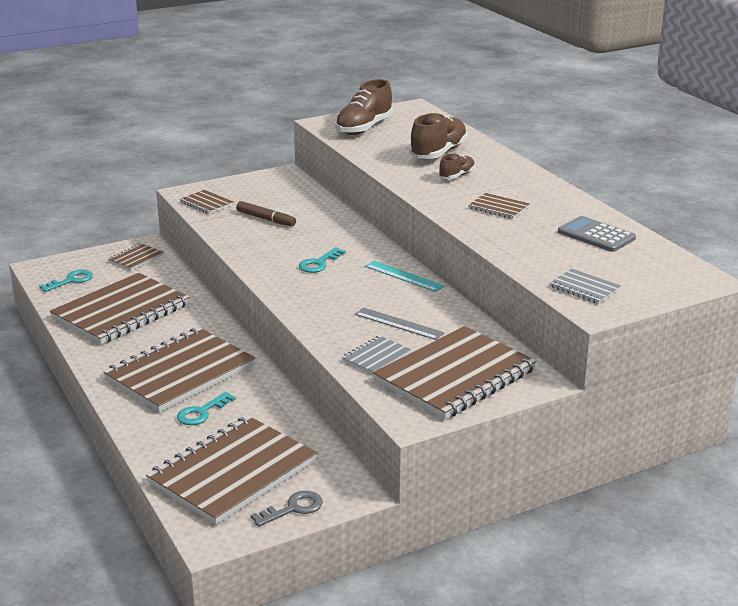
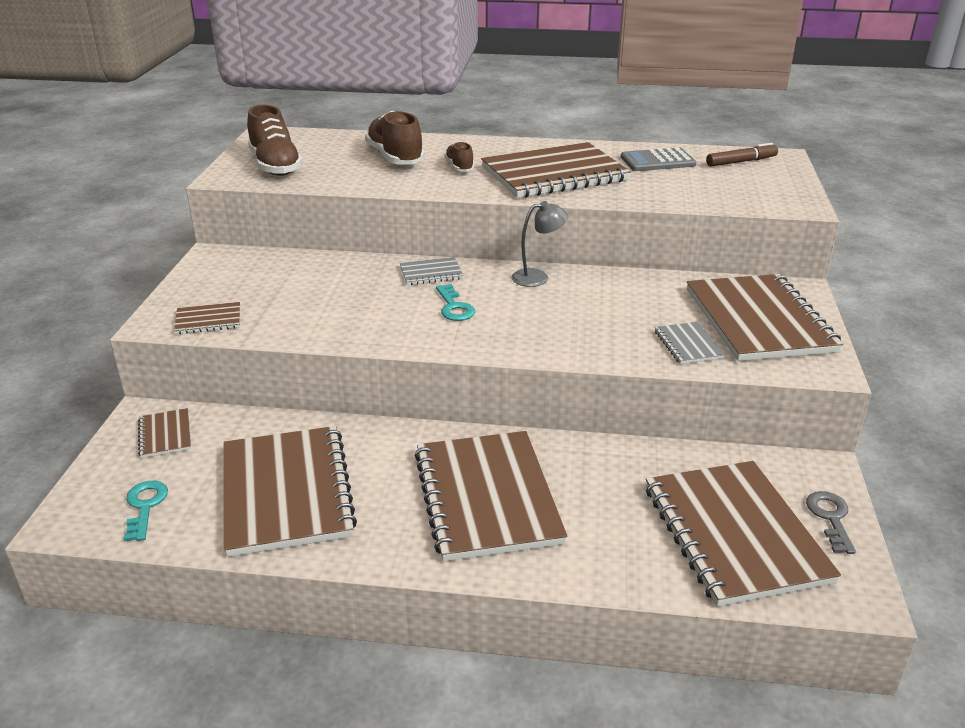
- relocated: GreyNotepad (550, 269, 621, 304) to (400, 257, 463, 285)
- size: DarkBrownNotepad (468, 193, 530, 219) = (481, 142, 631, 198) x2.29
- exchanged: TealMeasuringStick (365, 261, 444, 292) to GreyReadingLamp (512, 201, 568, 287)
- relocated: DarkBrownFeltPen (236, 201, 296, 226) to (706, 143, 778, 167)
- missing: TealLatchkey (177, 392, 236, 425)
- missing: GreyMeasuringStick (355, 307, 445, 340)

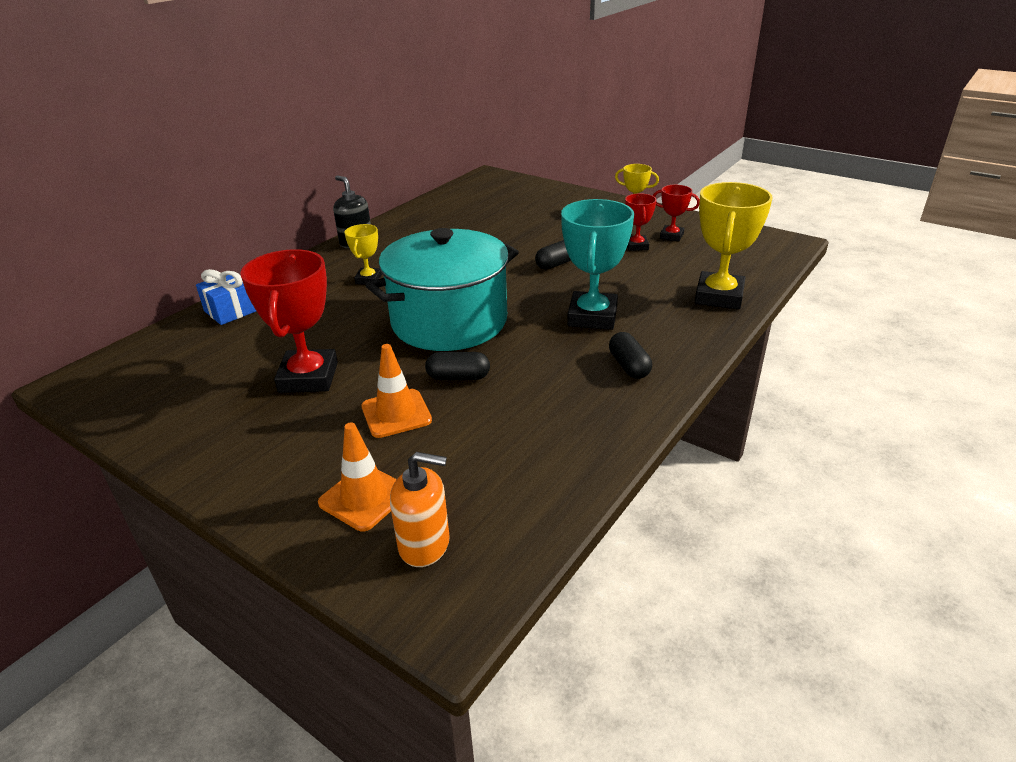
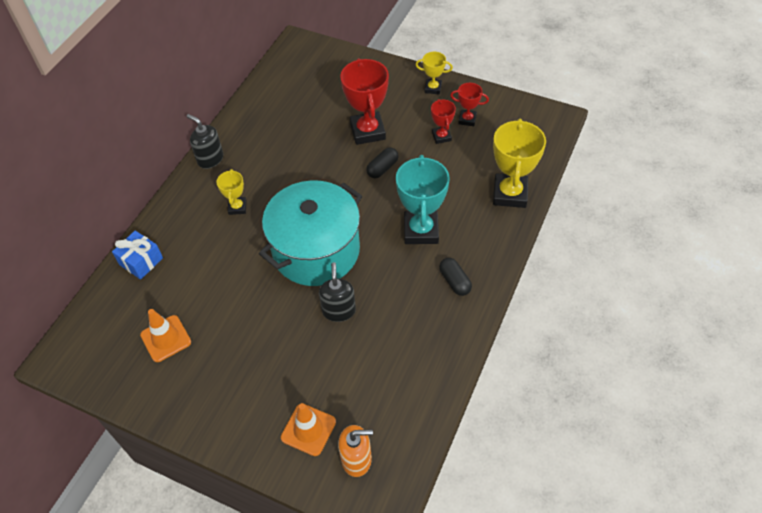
- relocated: OrangeTrafficCone (361, 344, 432, 438) to (140, 309, 191, 362)
- exchanged: EbonyPillShape (425, 352, 490, 380) to EbonySoapDispenser (319, 262, 356, 322)
- relocated: ScarletTrophy (240, 249, 338, 393) to (340, 58, 389, 145)

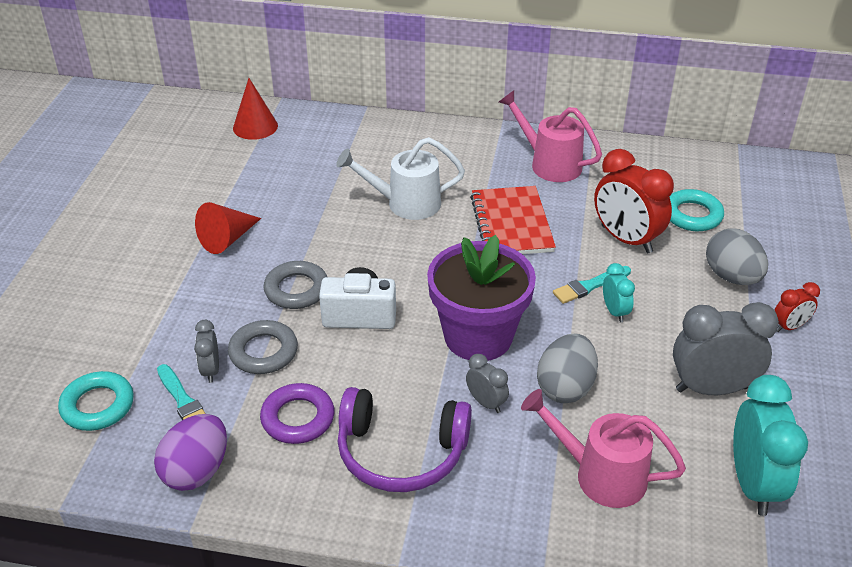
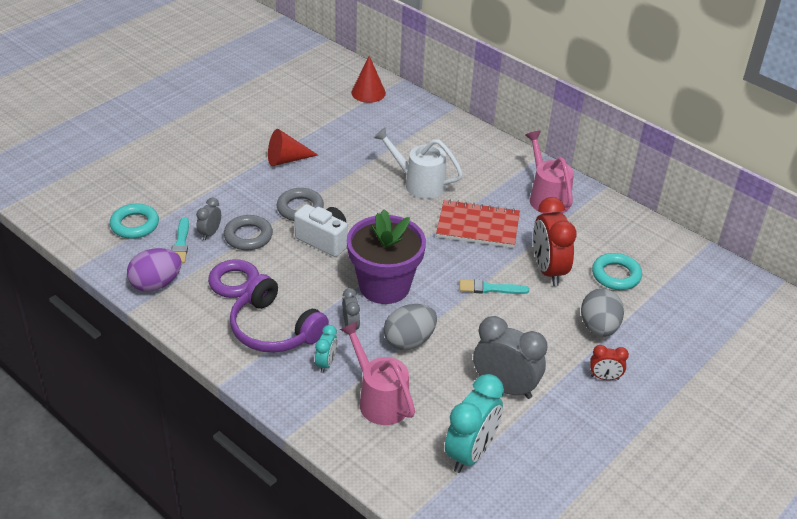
- relocated: TealBedsideClock (603, 263, 635, 323) to (315, 325, 338, 373)
- spun: ScarletNotepad (470, 186, 556, 254) = (436, 200, 520, 248) 75 degrees clockwise

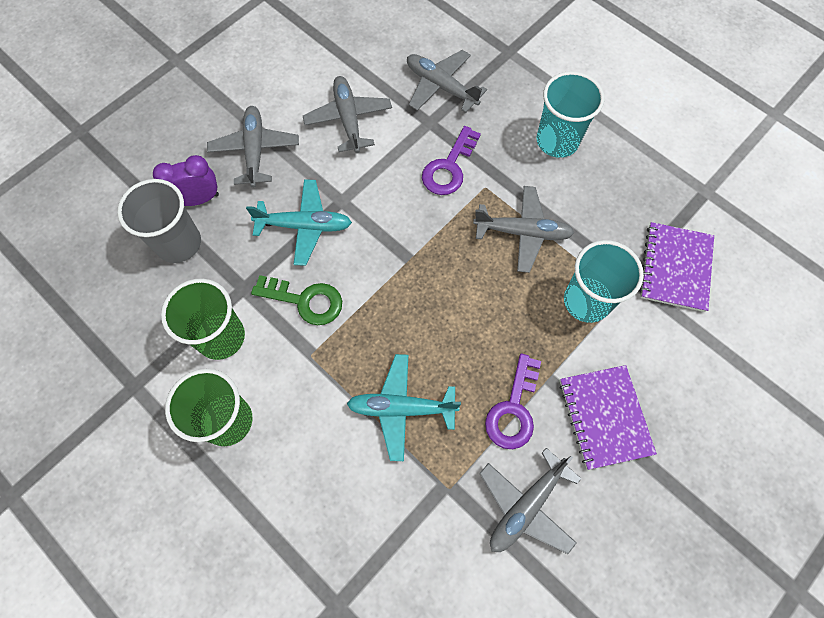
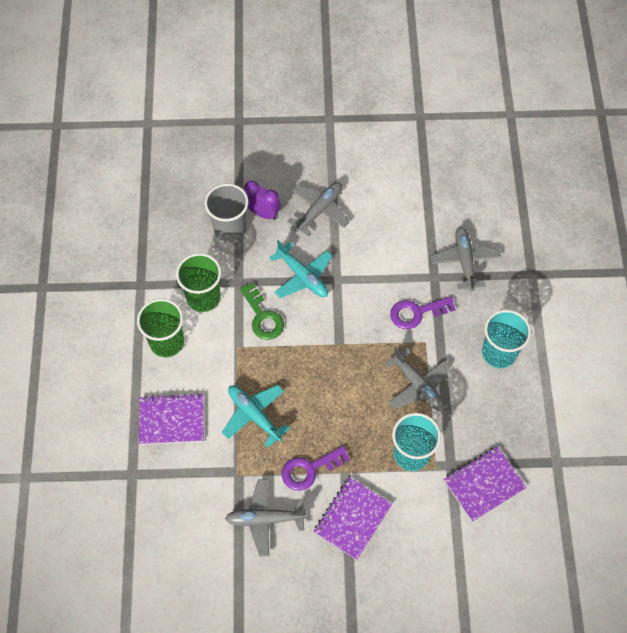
- appeared: PurpleNotepad (139, 393, 204, 445)
- missing: GreyAeroplane (303, 76, 392, 153)

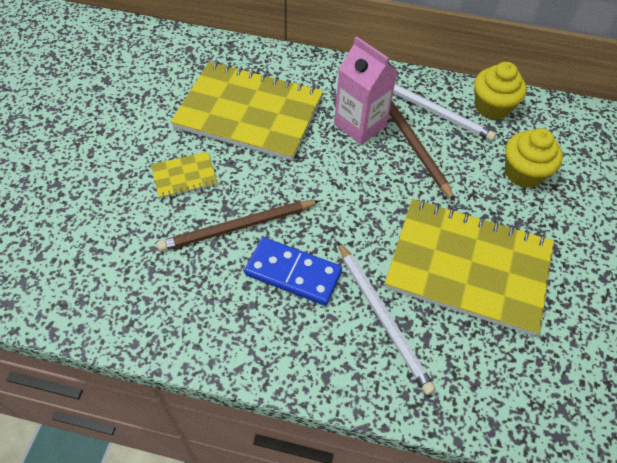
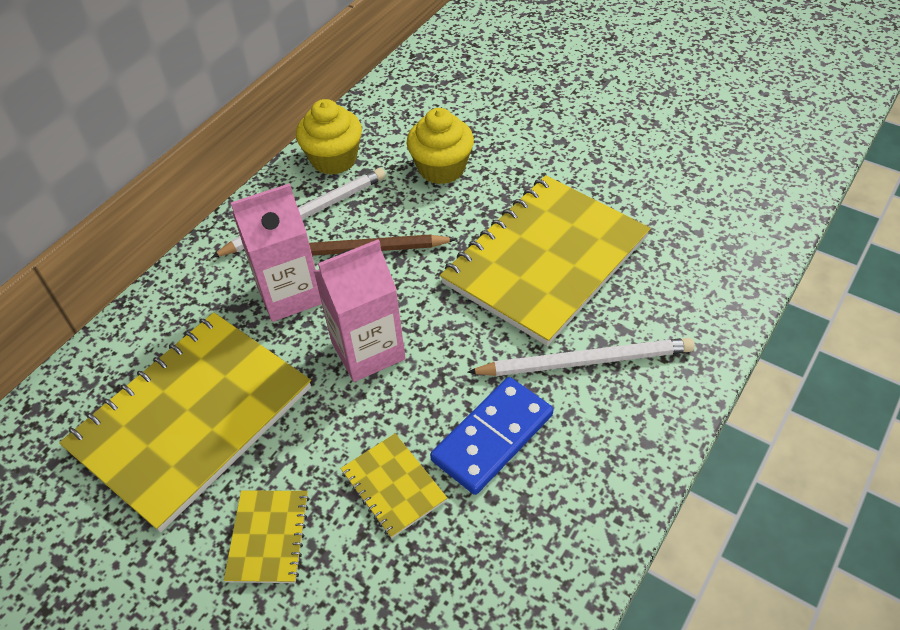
- appeared: PinkJuiceCarton (314, 239, 406, 382)
- exchanged: DarkBrownLeadPencil (157, 200, 319, 252) to BrightYellowNotepad (341, 433, 447, 538)

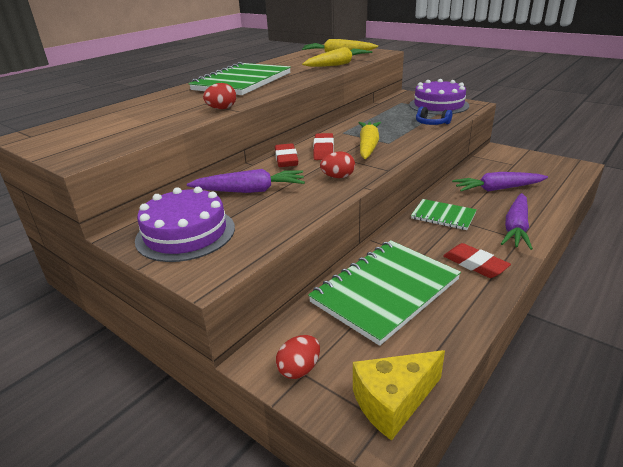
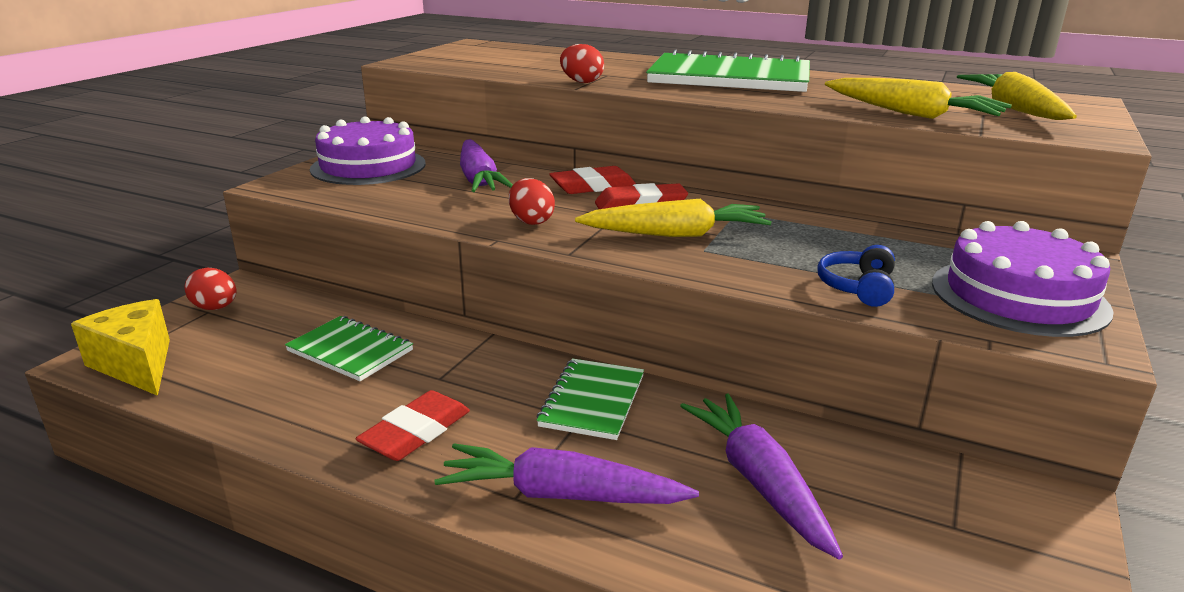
- size: GreenNotepad (308, 240, 461, 346) = (285, 316, 413, 381) x0.54

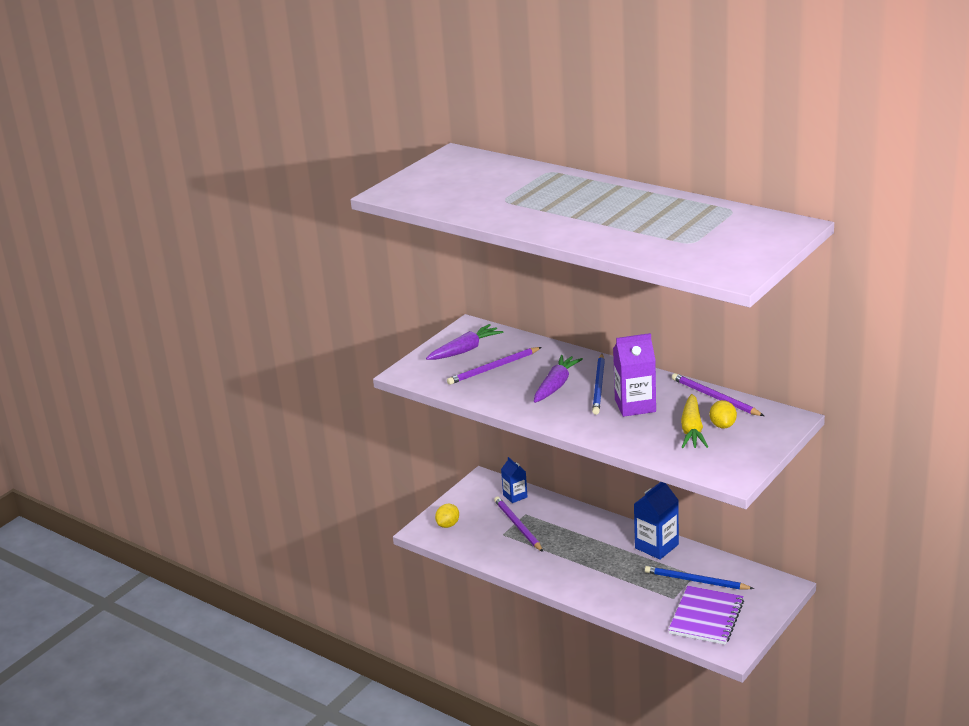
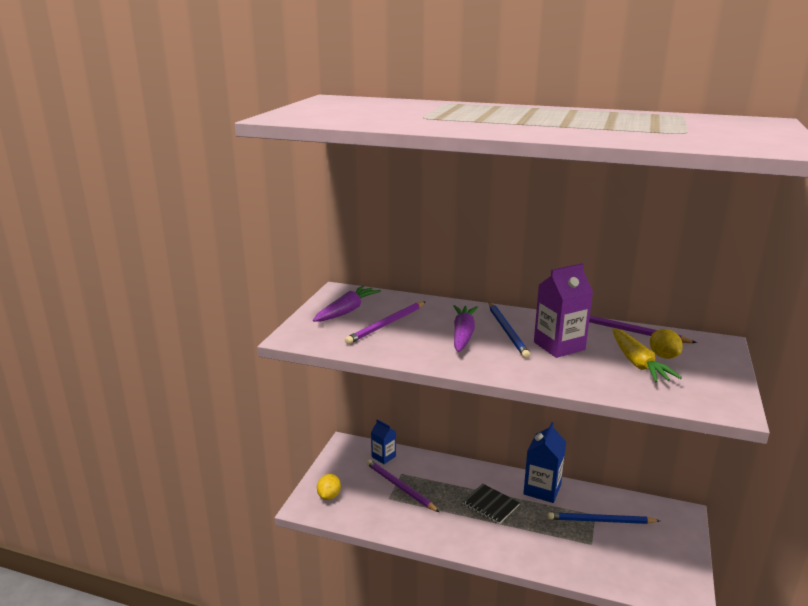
- appeared: EbonyNotepad (462, 484, 520, 524)
- missing: PurpleNotepad (668, 586, 744, 645)

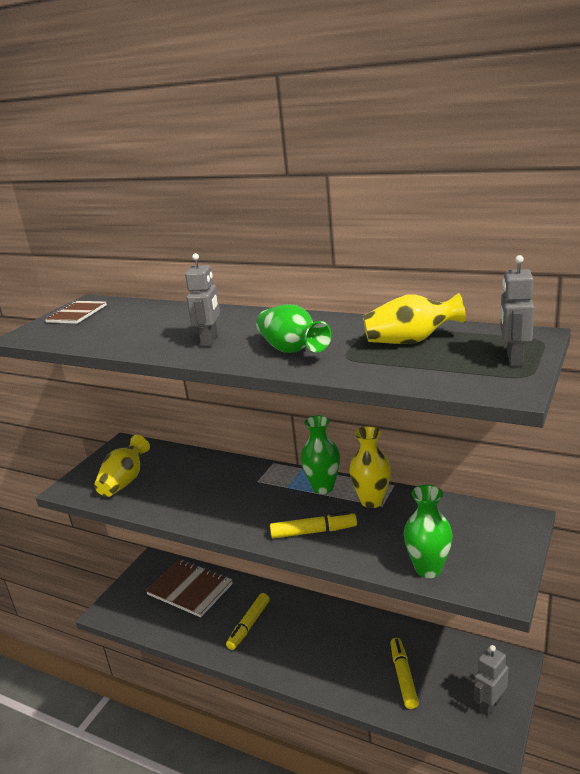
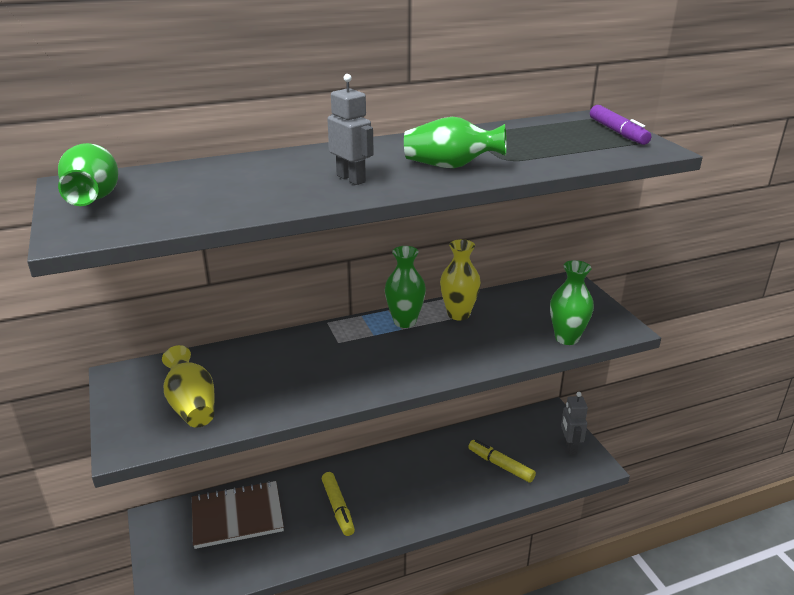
- exchanged: DarkBrownNotepad (45, 301, 107, 324) to GreenTallVase (58, 143, 118, 206)
- exchanged: GreyToyRobot (500, 255, 534, 366) to PurpleFeltPen (590, 105, 651, 145)
- missing: BrightYellowFeltPen (270, 511, 357, 538)
- missing: BrightYellowTallVase (363, 293, 466, 344)

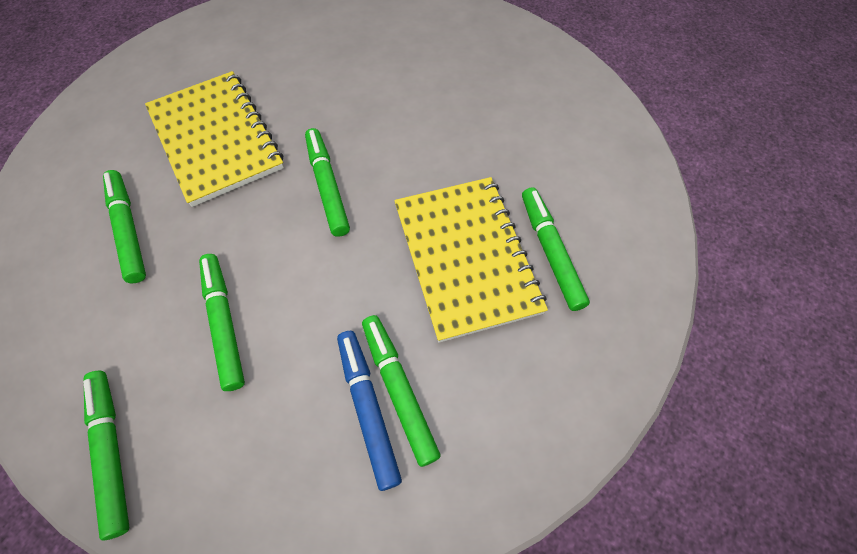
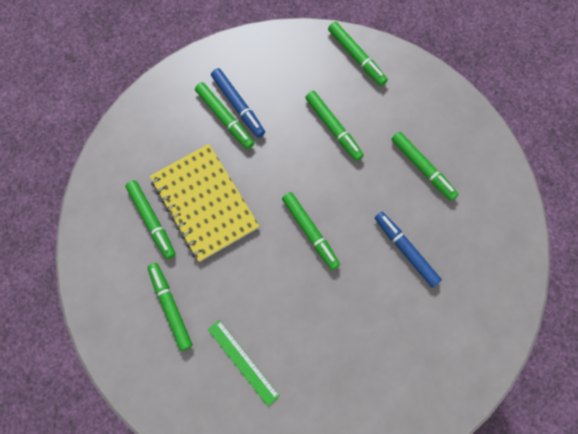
- appeared: GreenFeltPen (148, 263, 192, 351)
- appeared: GreenMeasuringStick (208, 320, 280, 406)
- exchanged: BrightYellowNotepad (145, 71, 284, 207) to RoyalBlueFeltPen (375, 212, 442, 287)

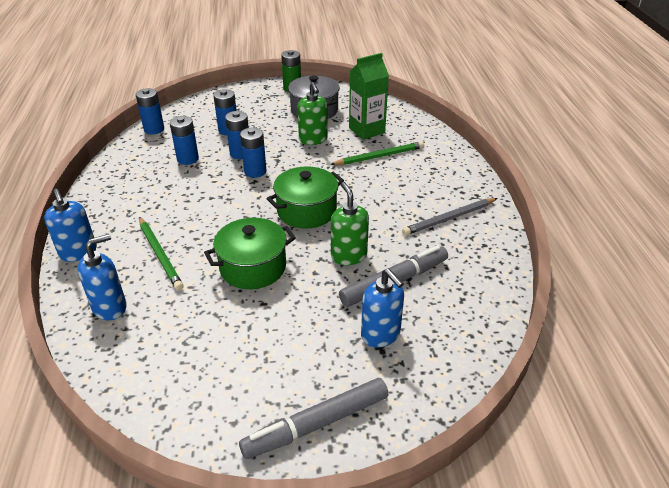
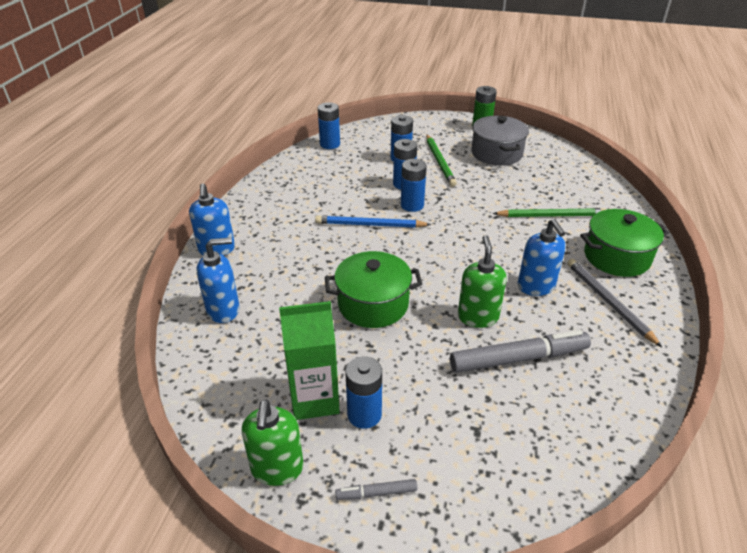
- relocated: GreenSoapDispenser (298, 82, 328, 145) to (242, 399, 304, 486)
- relocated: GreenJuiceCarton (349, 53, 389, 140) to (279, 301, 340, 420)
- appeared: RoyalBlueLeadPencil (315, 215, 431, 228)
- size: GreyFeltPen (239, 378, 388, 459) = (335, 479, 417, 500) x0.47
- relocated: RoyalBluePowerCell (170, 116, 199, 165) to (345, 357, 382, 429)
- relocated: GreenLeadPencil (139, 217, 184, 291) to (426, 135, 457, 187)
- relocated: RoyalBlueSoapDispenser (361, 269, 404, 347) to (518, 219, 566, 296)
- spun: GreyLeadPencil (402, 198, 498, 236) = (567, 259, 662, 347) 75 degrees clockwise
- relocated: GreenPot (266, 166, 344, 229) to (580, 209, 669, 277)

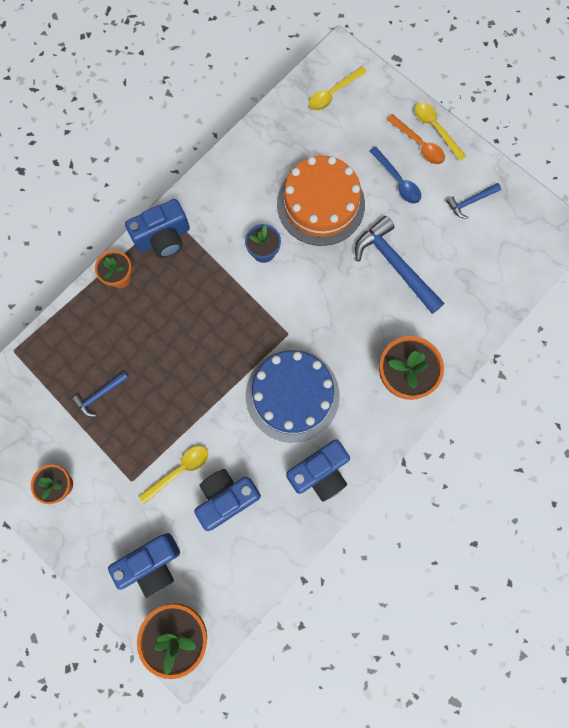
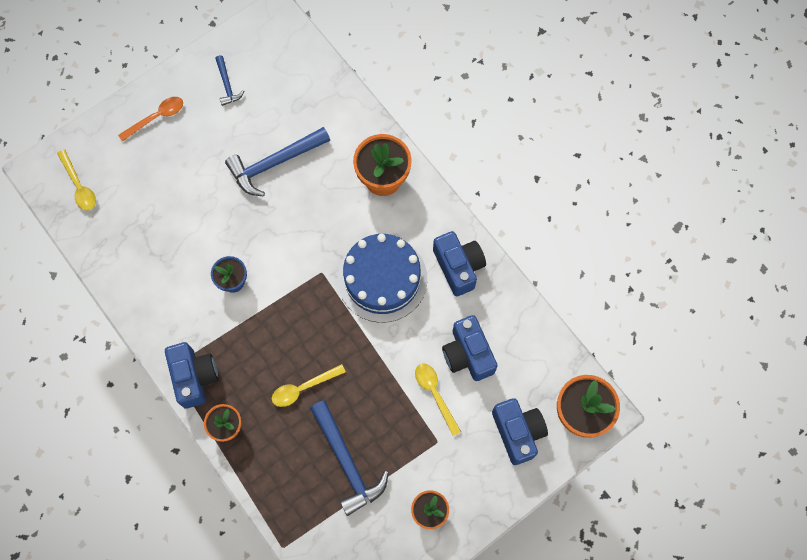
- relocated: BrightYellowSpoon (415, 102, 466, 161) to (272, 364, 346, 407)
- size: RoyalBlueClawHammer (72, 371, 129, 417) = (310, 400, 389, 516) x1.92
- missing: OrangeGateau (277, 156, 365, 246)
- missing: RoyalBlueSpoon (369, 146, 421, 203)

